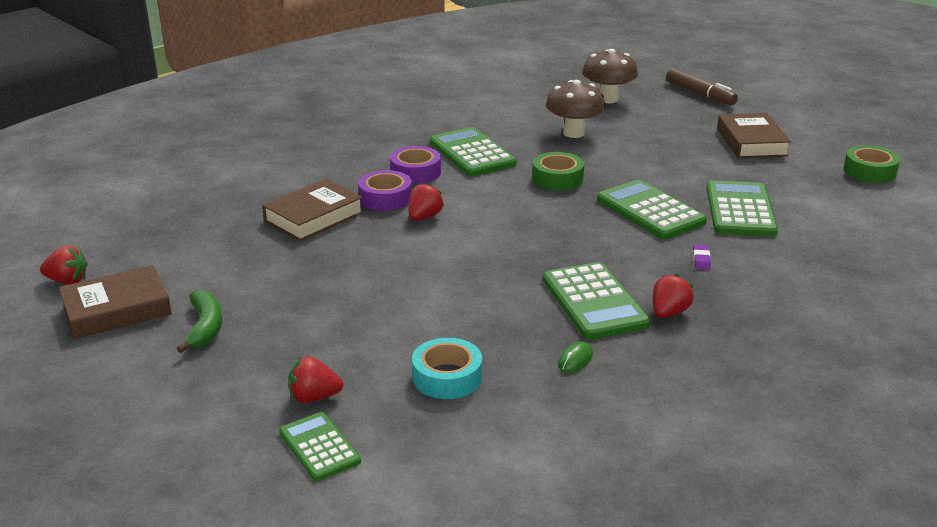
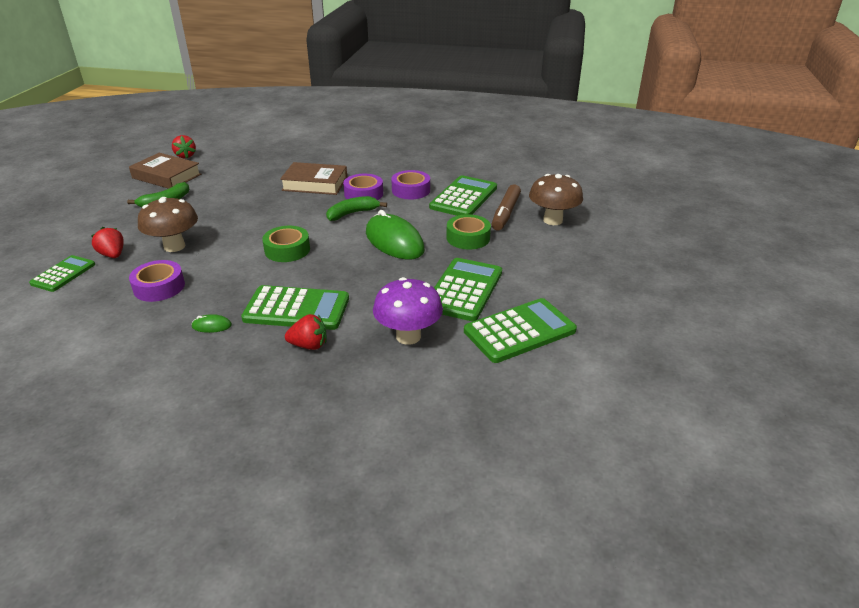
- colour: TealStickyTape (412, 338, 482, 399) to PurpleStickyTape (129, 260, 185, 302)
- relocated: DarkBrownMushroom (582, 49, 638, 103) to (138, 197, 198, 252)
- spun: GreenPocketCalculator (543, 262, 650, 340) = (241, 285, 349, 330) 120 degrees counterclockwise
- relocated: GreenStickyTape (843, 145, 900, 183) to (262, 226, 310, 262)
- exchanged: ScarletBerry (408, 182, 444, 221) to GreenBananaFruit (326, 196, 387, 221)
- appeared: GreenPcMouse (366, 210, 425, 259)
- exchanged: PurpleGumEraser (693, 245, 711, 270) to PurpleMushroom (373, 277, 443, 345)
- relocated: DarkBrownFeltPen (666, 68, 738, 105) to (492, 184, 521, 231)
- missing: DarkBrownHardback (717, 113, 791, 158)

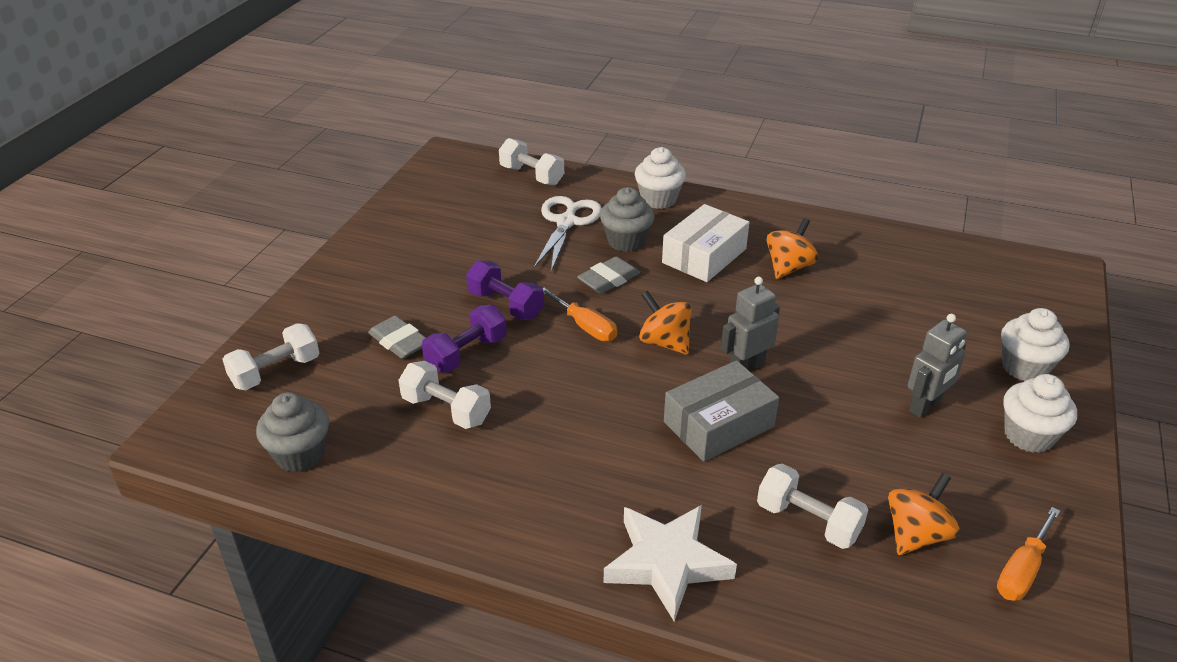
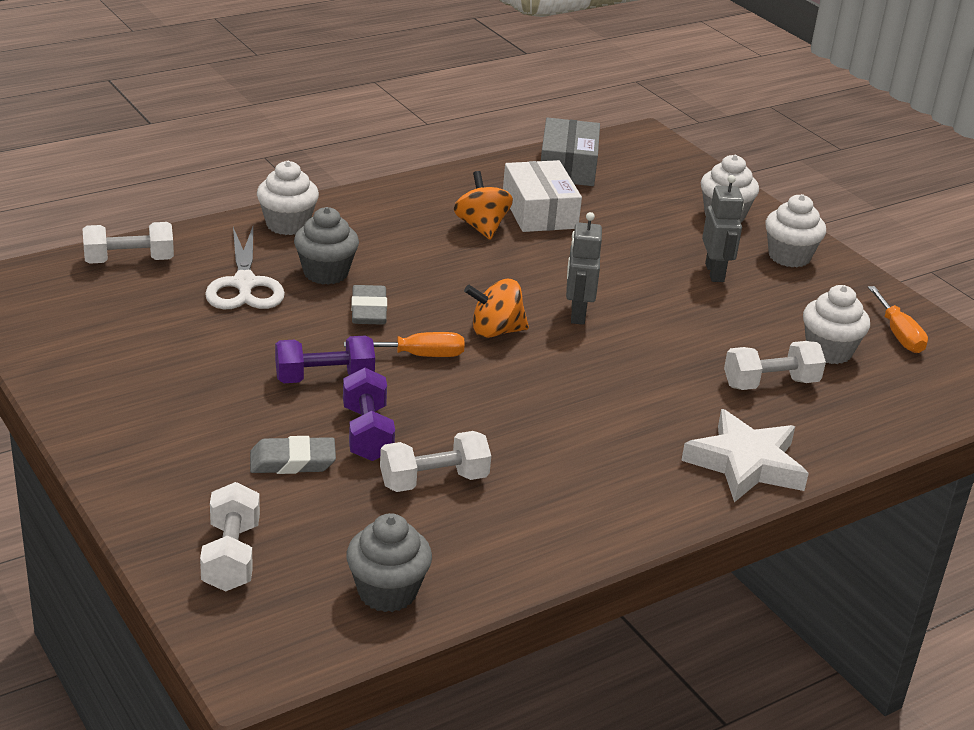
- spun: WhiteScissors (533, 196, 602, 272) = (205, 227, 285, 309) 150 degrees counterclockwise
- relocated: WhiteParcel (662, 204, 749, 282) to (503, 160, 582, 232)
- relocated: GreyParcel (664, 360, 779, 462) to (541, 117, 600, 186)
- exchanged: OrangeSpinningTop (888, 473, 960, 555) to WhiteFairyCake (803, 285, 870, 364)

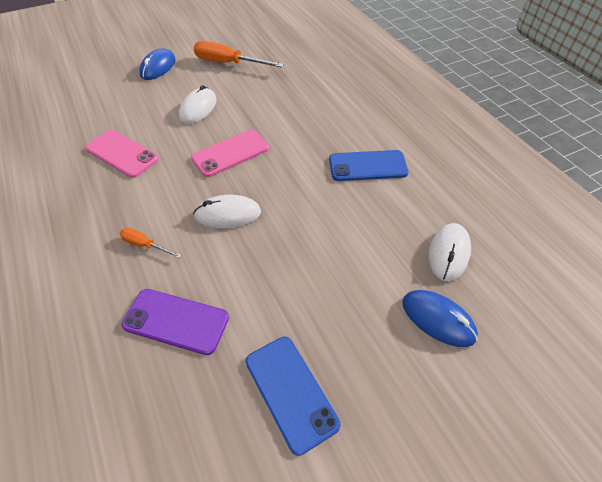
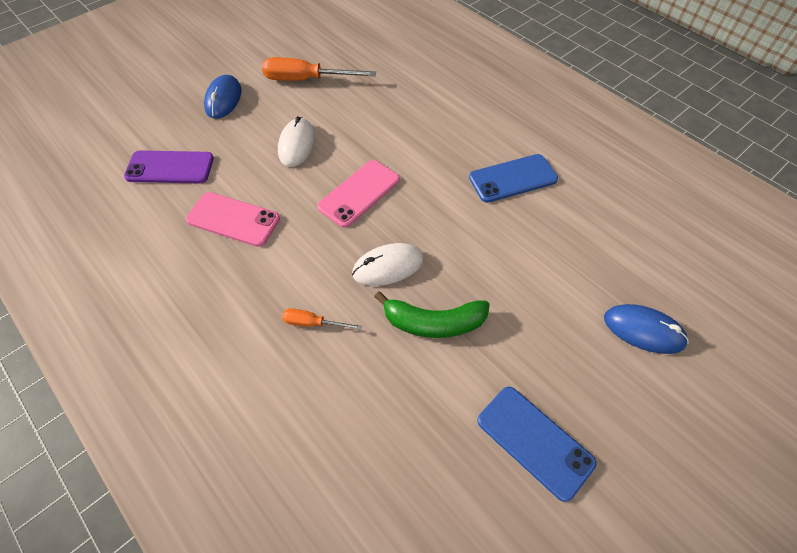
- relocated: PurplePhone (121, 289, 229, 355) to (124, 150, 214, 184)
- appeared: GreenBananaFruit (374, 291, 490, 338)
- missing: WhitePcMouse (428, 223, 471, 281)

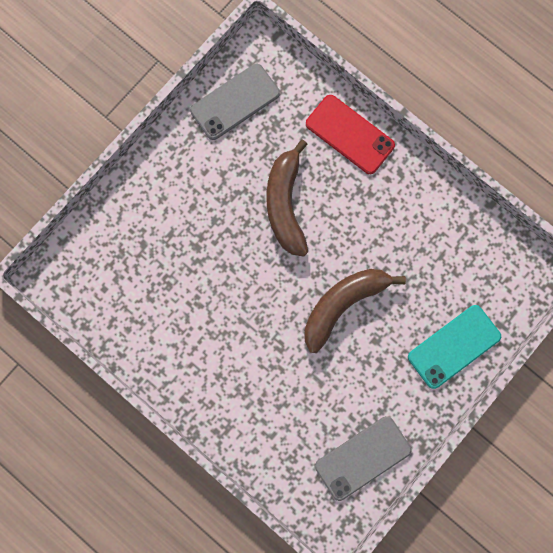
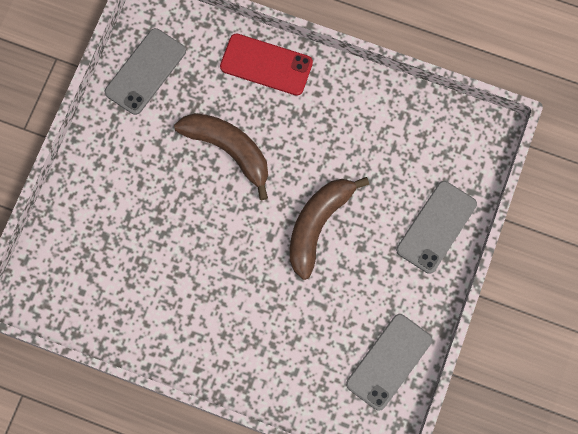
- spun: DarkBrownBananaFruit (266, 139, 308, 257) = (174, 113, 268, 200) 150 degrees clockwise
- colour: TealPhone (408, 305, 501, 389) to GreyPhone (396, 181, 477, 273)

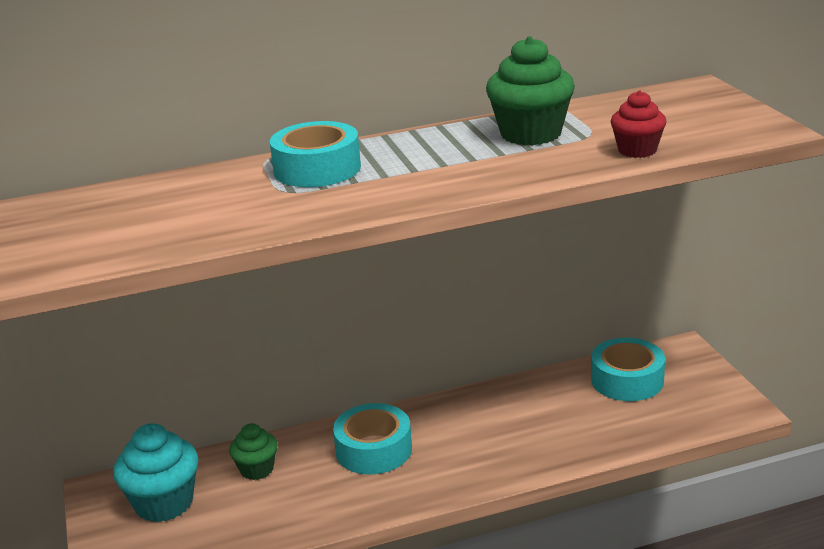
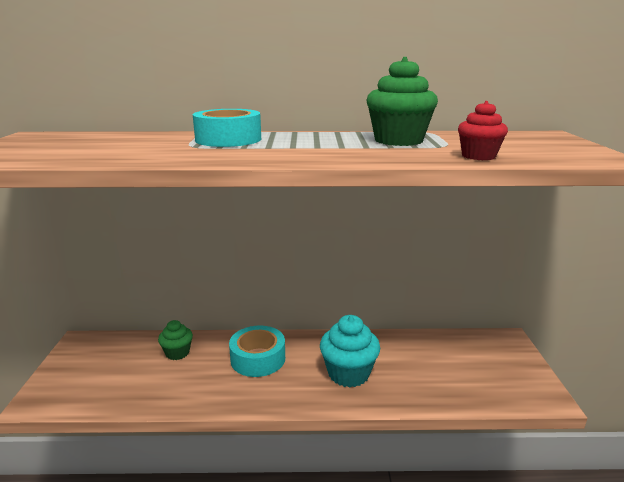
- relocated: TealFairyCake (113, 423, 199, 522) to (320, 315, 380, 387)
- missing: TealStickyTape (591, 338, 665, 401)

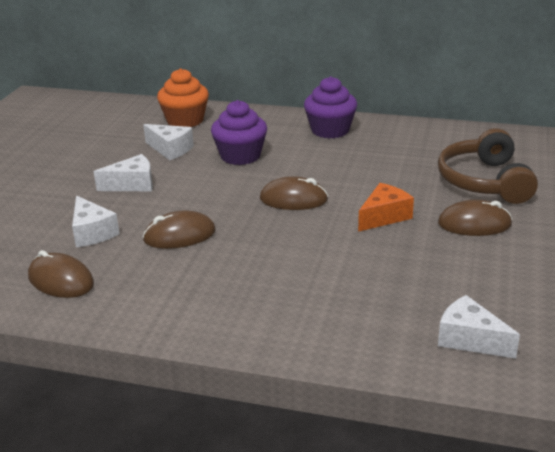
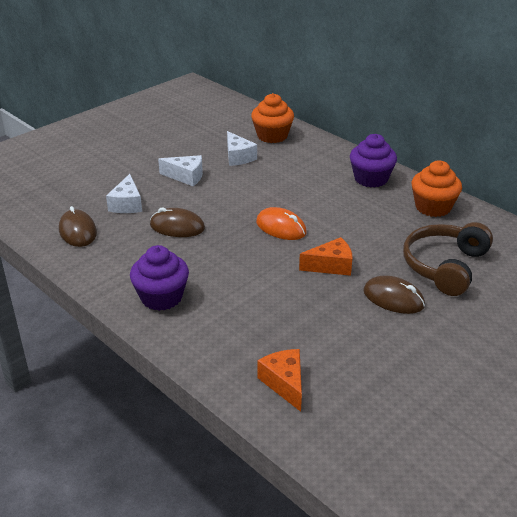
- relocated: PurpleFairyCake (211, 100, 267, 165) to (130, 245, 189, 311)
- colour: DarkBrownPcMouse (260, 176, 328, 210) to OrangePcMouse (256, 207, 307, 240)
- colour: WhitePieceOfCheese (438, 295, 520, 359) to OrangePieceOfCheese (257, 349, 302, 412)
- appeared: OrangeFairyCake (412, 160, 462, 217)

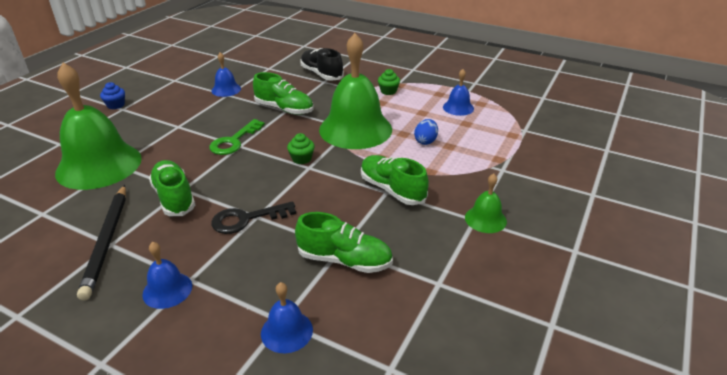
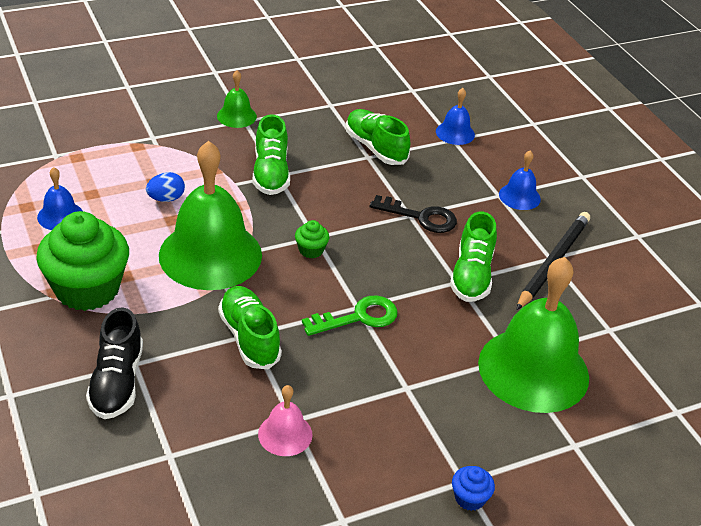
- size: GreenFairyCake (378, 69, 400, 95) = (36, 211, 129, 311) x2.41
- colour: RoyalBlueHandBell (211, 52, 241, 97) to PinkHandBell (258, 385, 313, 456)

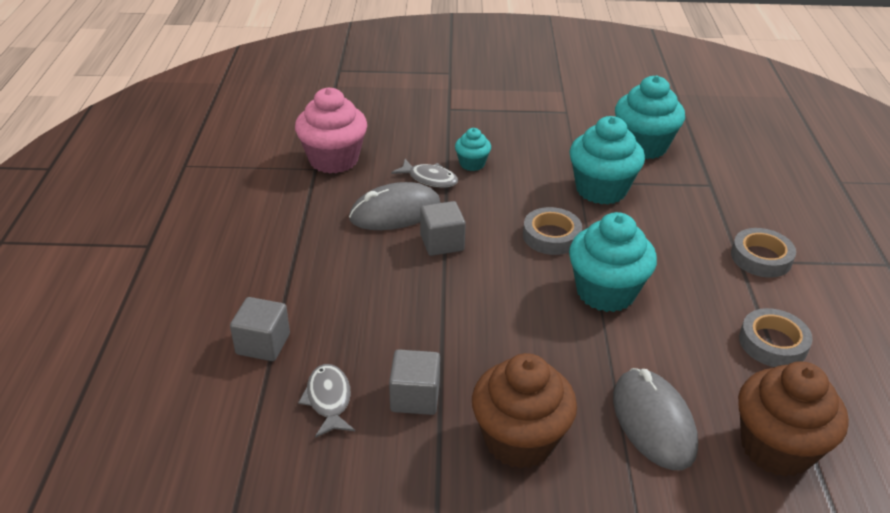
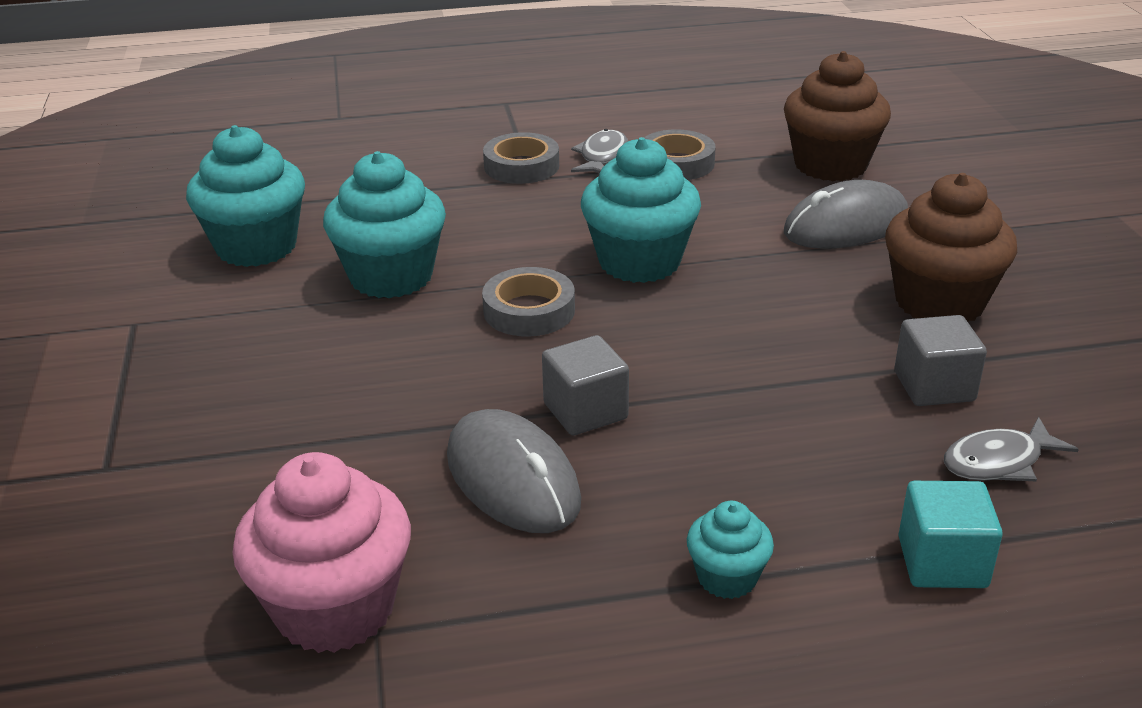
- relocated: GreyFishFigure (391, 159, 458, 188) to (571, 129, 628, 173)
- relocated: TealFairyCake (455, 128, 491, 171) to (687, 501, 774, 599)
- colour: GreyCube (230, 297, 290, 361) to TealCube (898, 481, 1003, 588)

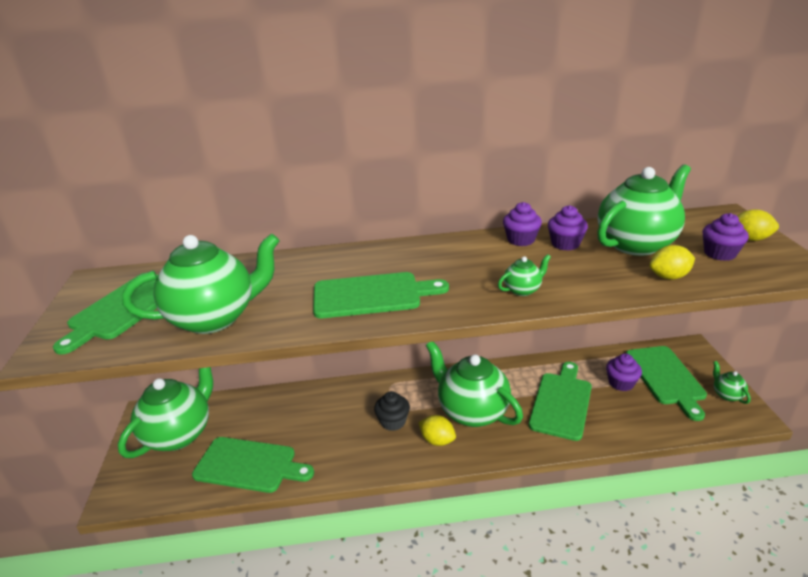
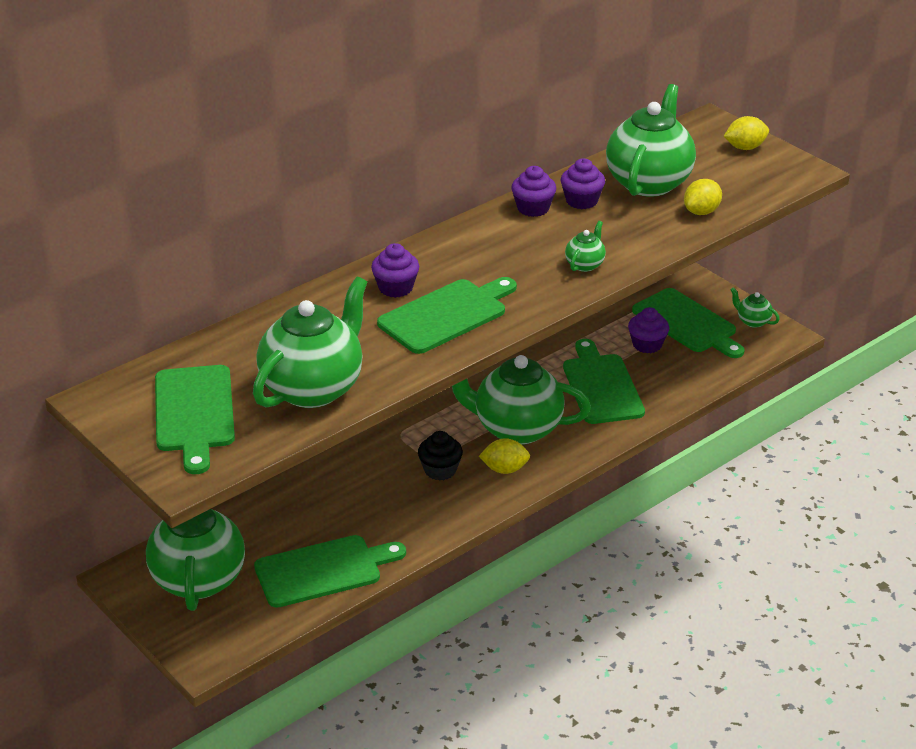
- relocated: PurpleFairyCake (703, 213, 749, 261) to (371, 243, 419, 298)

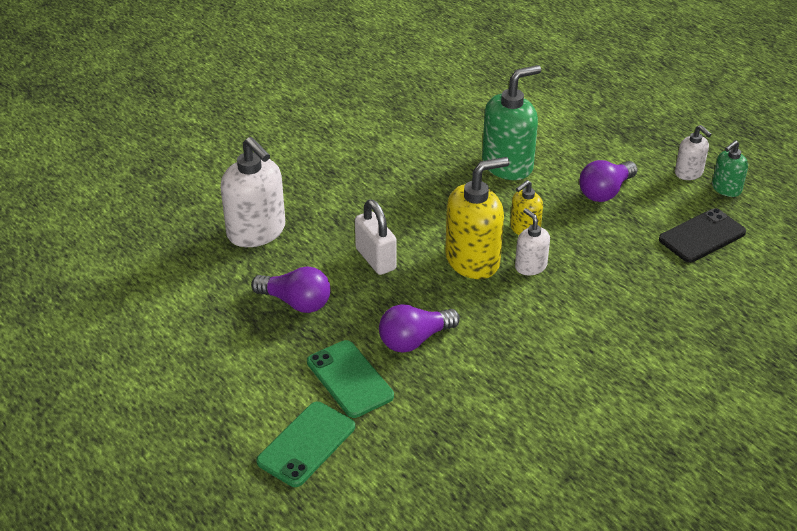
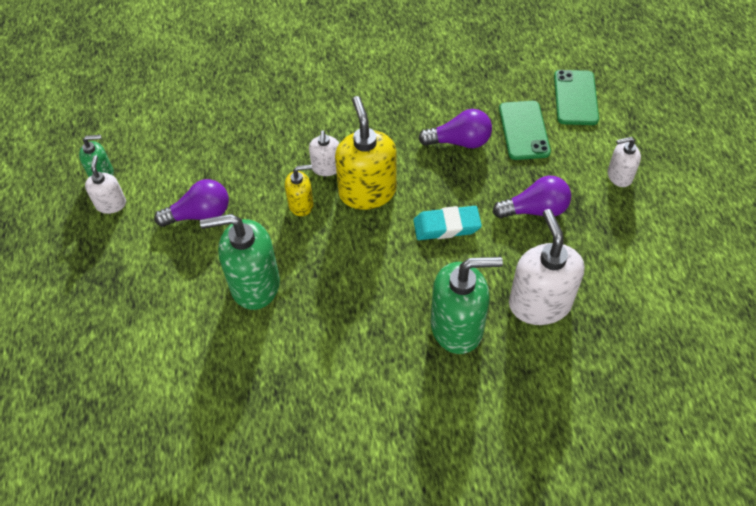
- spun: BrightYellowSoapDispenser (445, 157, 510, 279) = (335, 96, 397, 210) 75 degrees clockwise
- exchanged: WhitePadlock (355, 199, 397, 275) to TealGumEraser (413, 206, 482, 240)
- appeared: GreenSoapDispenser (431, 257, 503, 354)
- spun: PurpleLightBulb (251, 266, 331, 313) = (493, 176, 571, 218) 120 degrees clockwise
- spun: GreenPhone (256, 402, 355, 487) = (554, 70, 599, 125) 60 degrees counterclockwise
- appeared: WhiteSoapDispenser (608, 137, 641, 187)
- missing: EbonyPhone (659, 208, 746, 263)

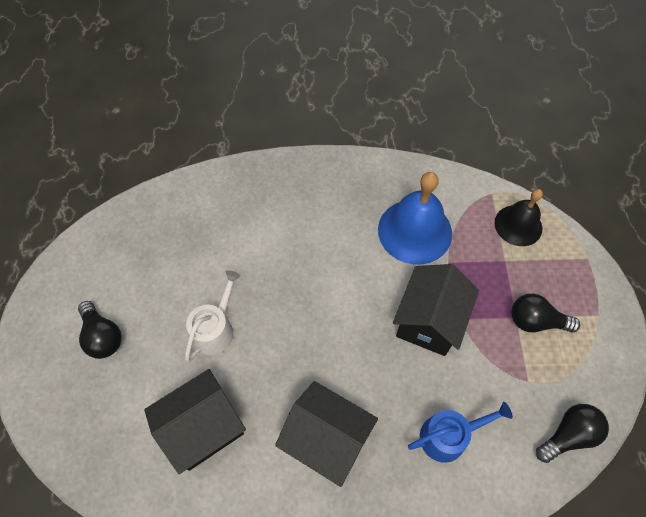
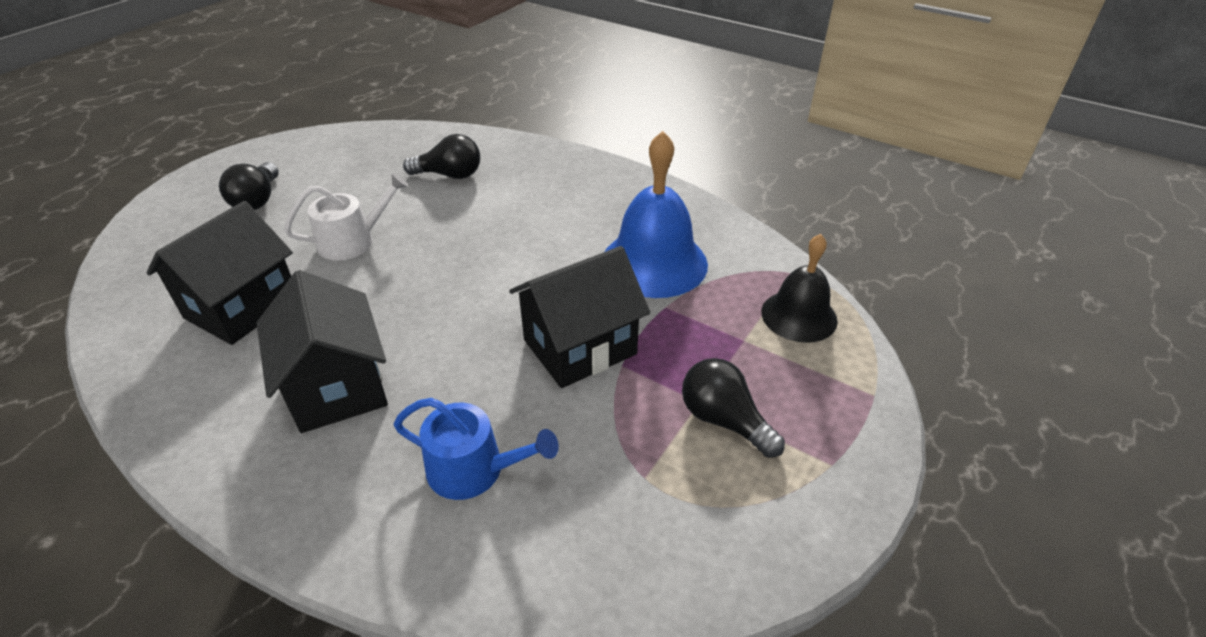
- spun: EbonyCottage (144, 369, 246, 474) = (146, 201, 293, 345) 60 degrees counterclockwise
- relocated: EbonyLightBulb (536, 404, 609, 463) to (403, 134, 480, 179)

